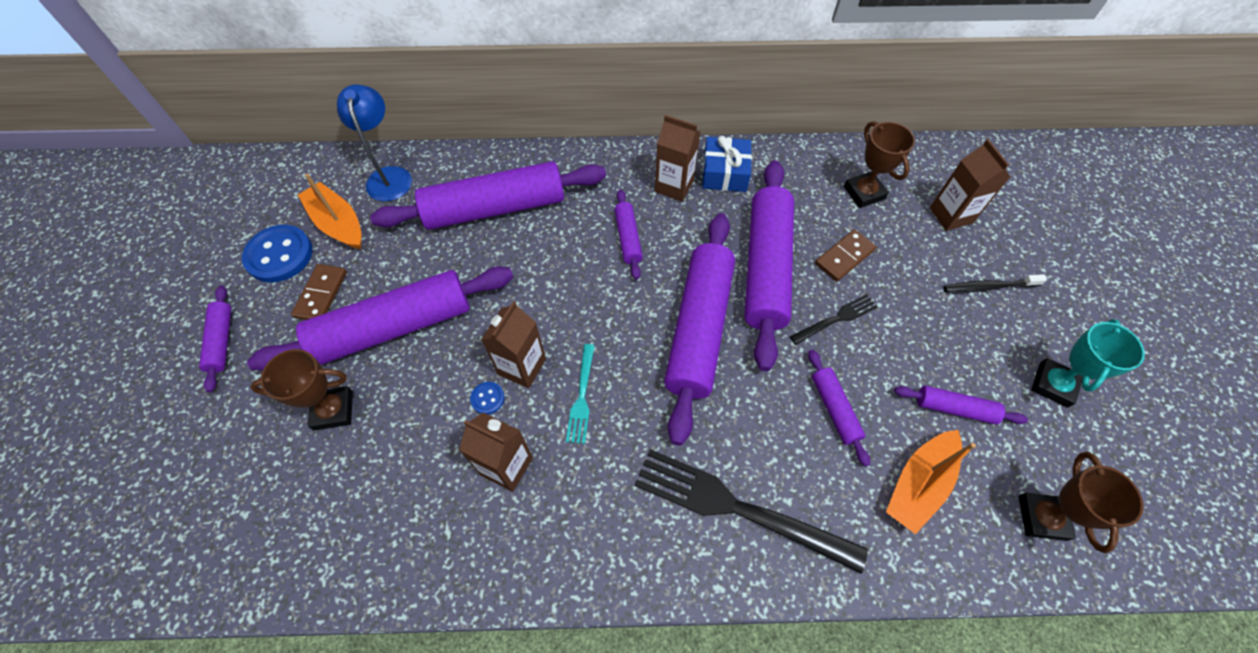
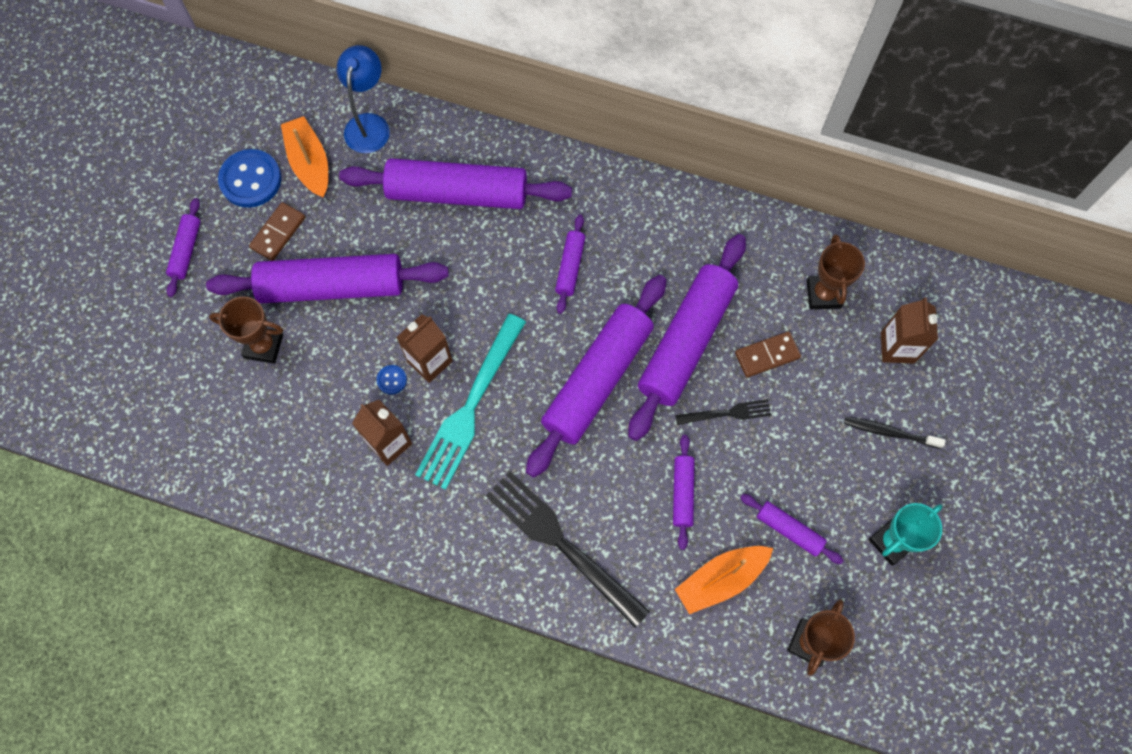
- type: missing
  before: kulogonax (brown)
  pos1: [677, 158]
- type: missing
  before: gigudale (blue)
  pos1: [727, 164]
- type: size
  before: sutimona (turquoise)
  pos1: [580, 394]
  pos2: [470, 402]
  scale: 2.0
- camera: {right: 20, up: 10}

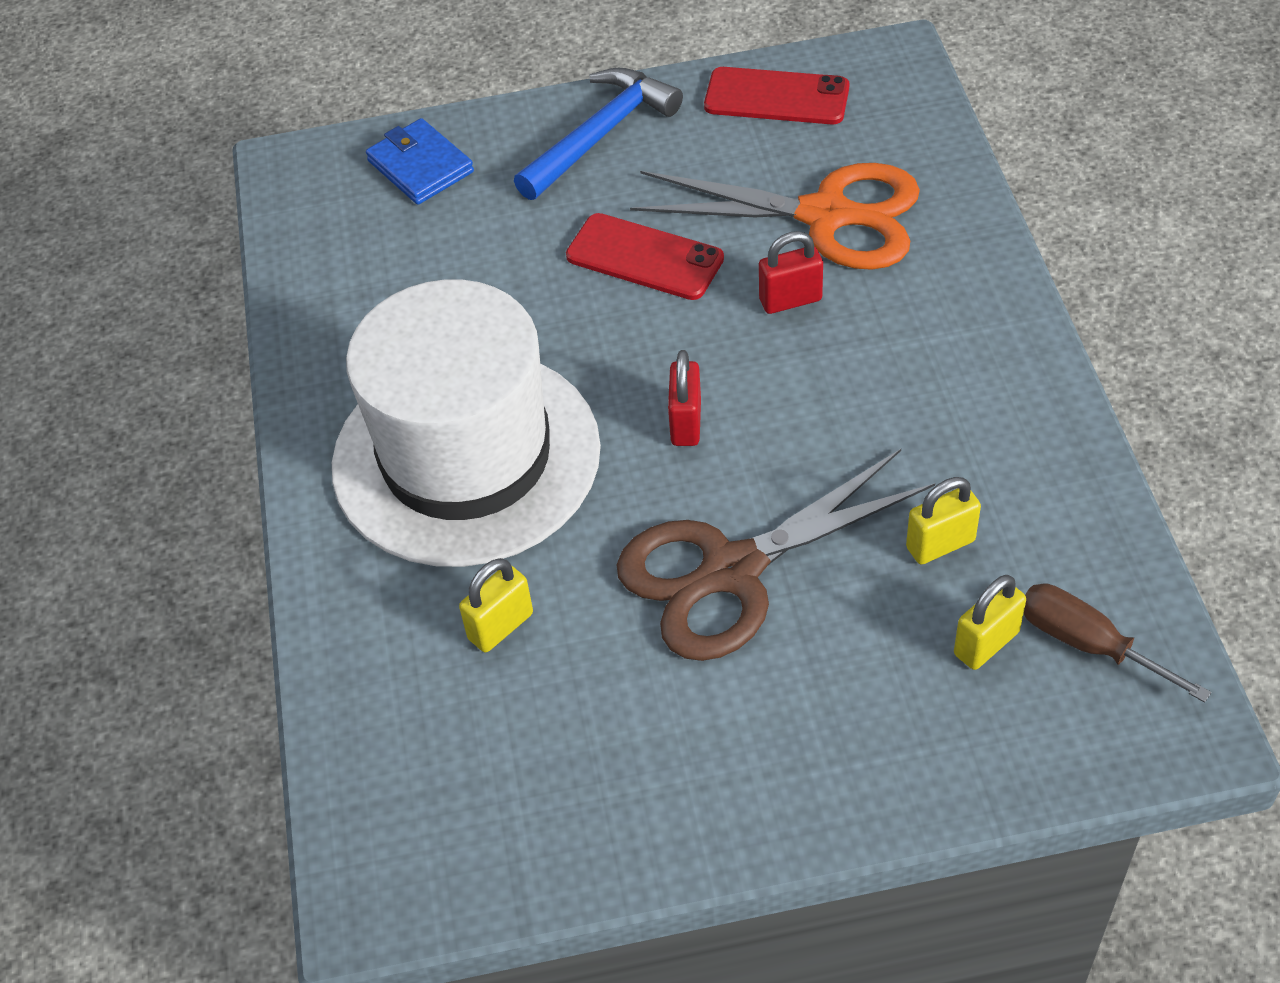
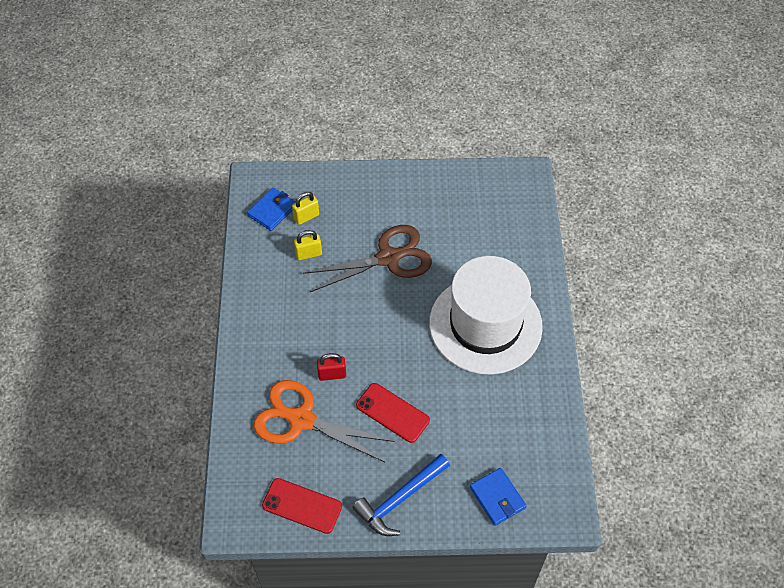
- type: missing
  before: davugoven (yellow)
  pos1: [496, 605]
- type: missing
  before: davugoven (red)
  pos1: [684, 398]
- type: exchanged
  before: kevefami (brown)
  after: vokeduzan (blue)
  pos1: [1117, 643]
  pos2: [271, 209]
- camera: {right: -175, up: 5}

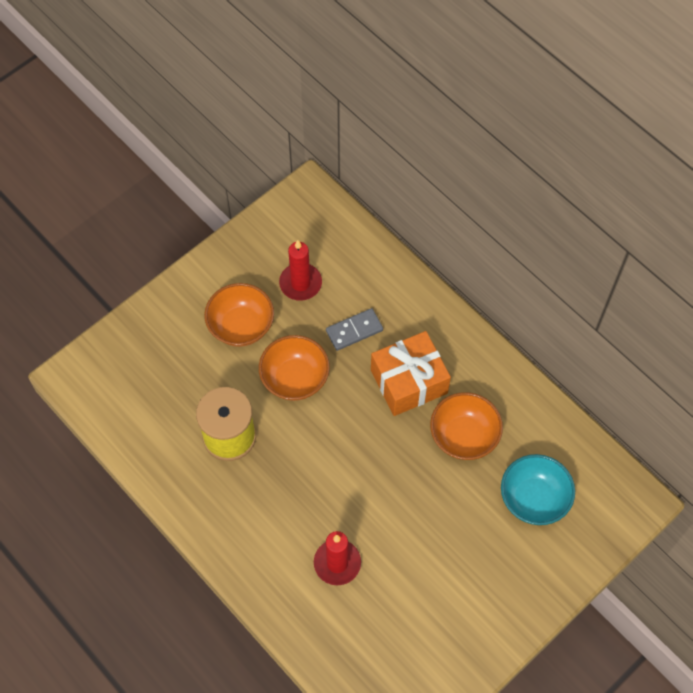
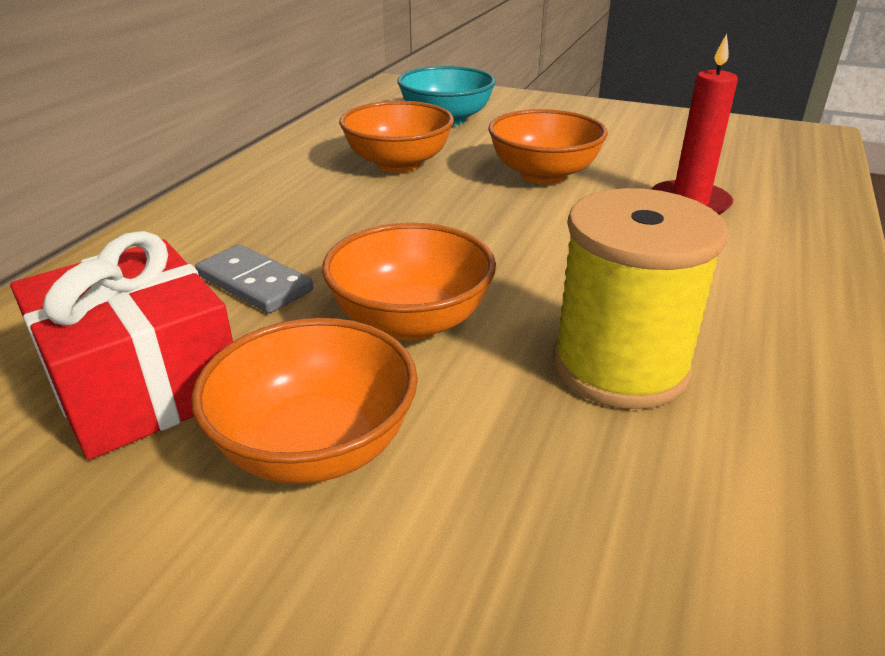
- type: missing
  before: gigudale (orange)
  pos1: [411, 373]
- type: appeared
  after: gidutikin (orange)
  pos2: [548, 146]
- type: exchanged
  before: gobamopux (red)
  after: gigudale (red)
  pos1: [300, 270]
  pos2: [121, 345]
- camera: {right: -115, up: -30}

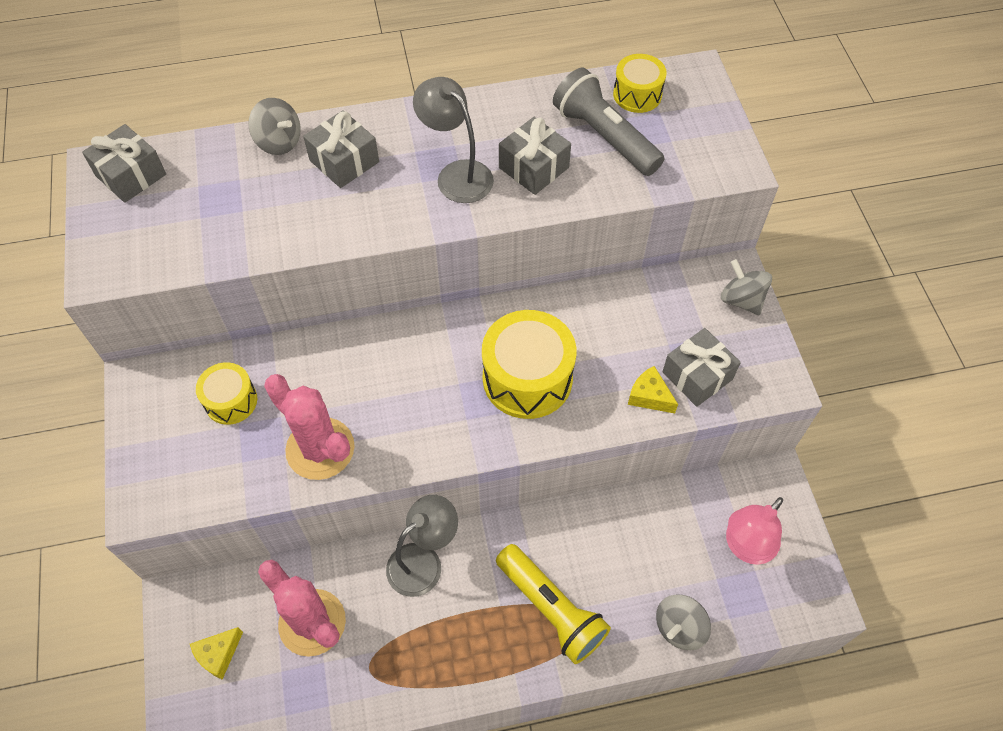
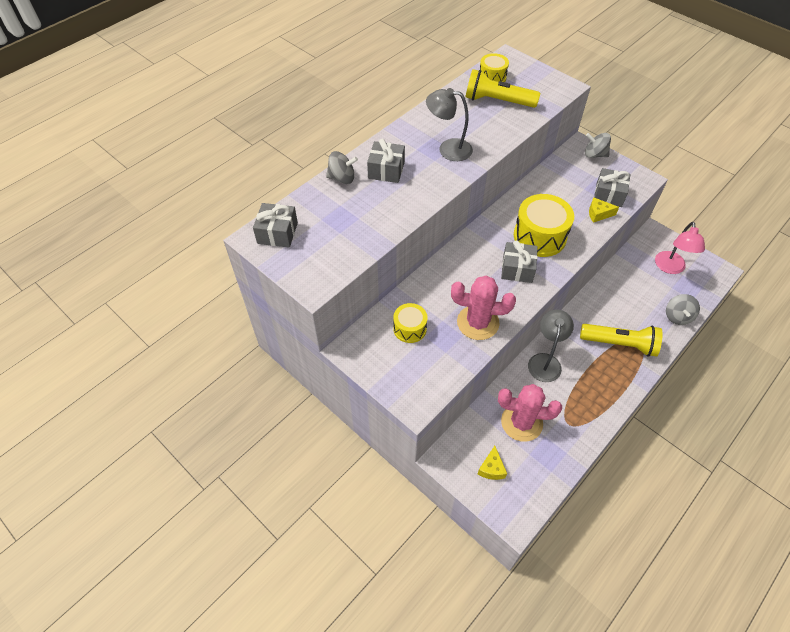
- type: relocated
  before: gigudale (grey)
  pos1: [535, 156]
  pos2: [519, 261]
- type: colour
  before: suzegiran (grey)
  after: suzegiran (yellow)
  pos1: [608, 122]
  pos2: [503, 88]
- camera: {right: -35, up: -5}

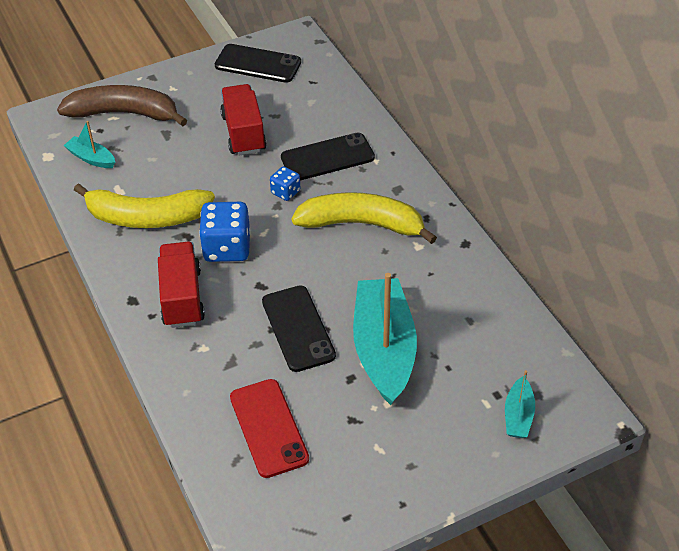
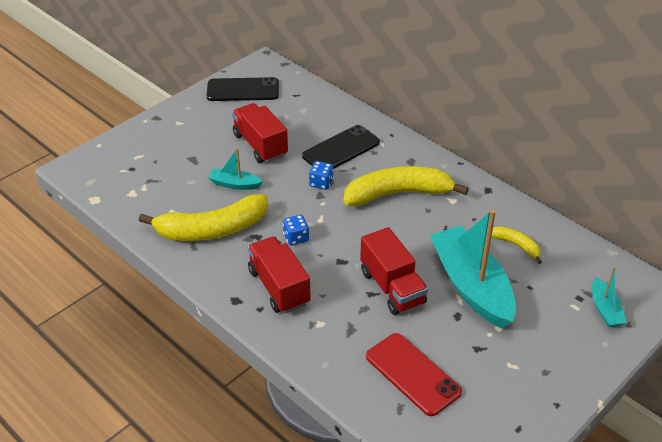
- type: missing
  before: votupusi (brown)
  pos1: [122, 106]
- type: appeared
  after: votupusi (yellow)
  pos2: [517, 245]
- type: relocated
  before: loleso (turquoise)
  pos1: [89, 144]
  pos2: [236, 169]
- type: exchanged
  before: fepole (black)
  after: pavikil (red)
  pos1: [299, 328]
  pos2: [394, 271]
- type: size
  before: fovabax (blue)
  pos1: [225, 232]
  pos2: [296, 230]
  scale: 0.53
- camera: {right: -20, up: -5}

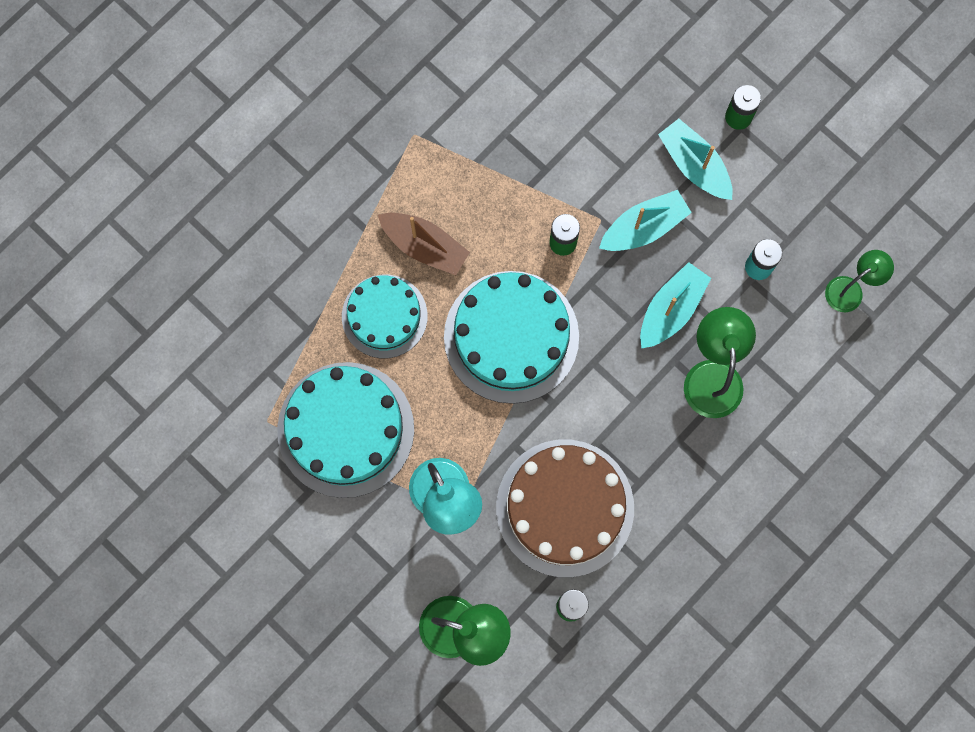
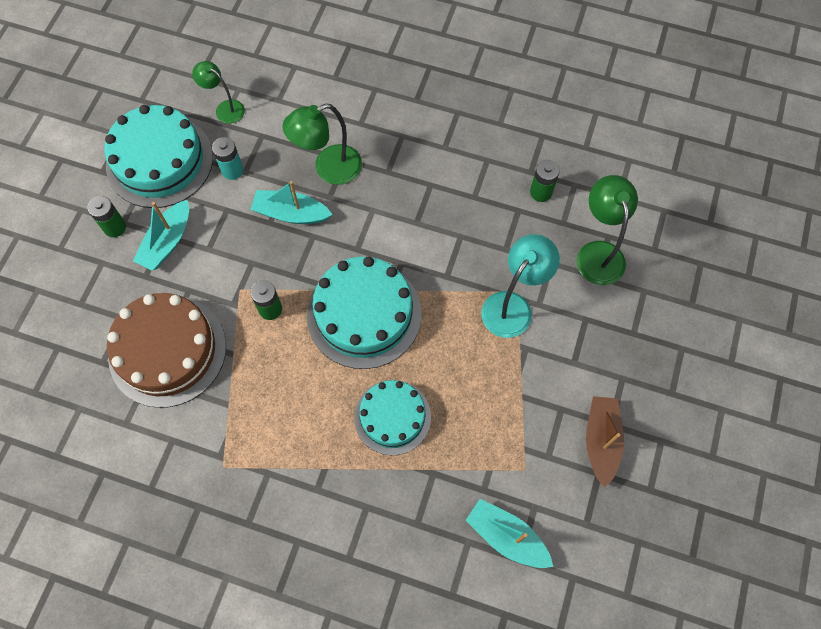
- type: relocated
  before: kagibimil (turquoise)
  pos1: [345, 430]
  pos2: [158, 156]
- type: relocated
  before: loleso (brown)
  pos1: [424, 244]
  pos2: [605, 442]
- type: relocated
  before: kagibimil (brown)
  pos1: [565, 508]
  pos2: [166, 350]
- type: relocated
  before: loleso (turquoise)
  pos1: [645, 220]
  pos2: [509, 533]
- camera: {right: -115, up: -10}

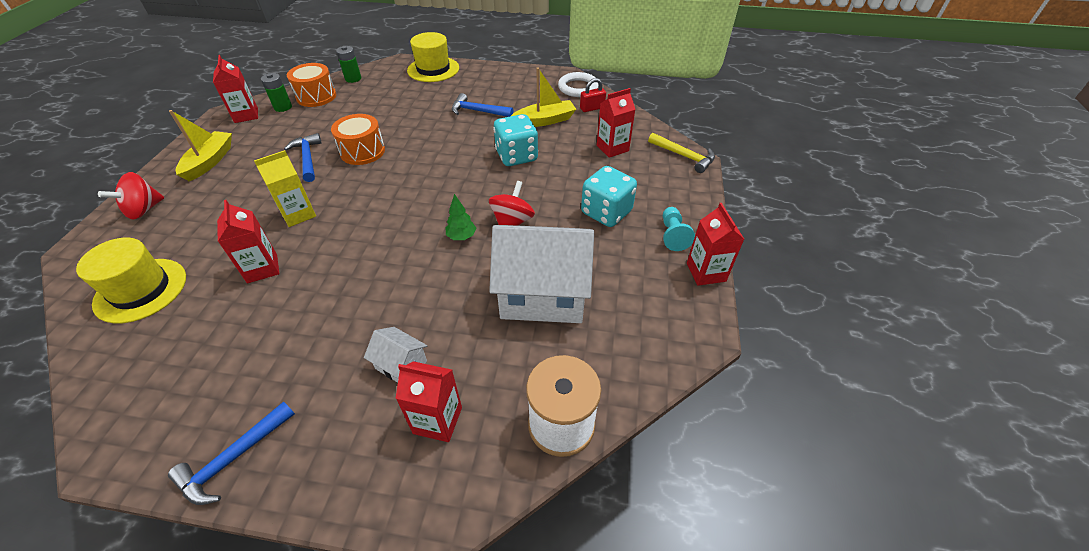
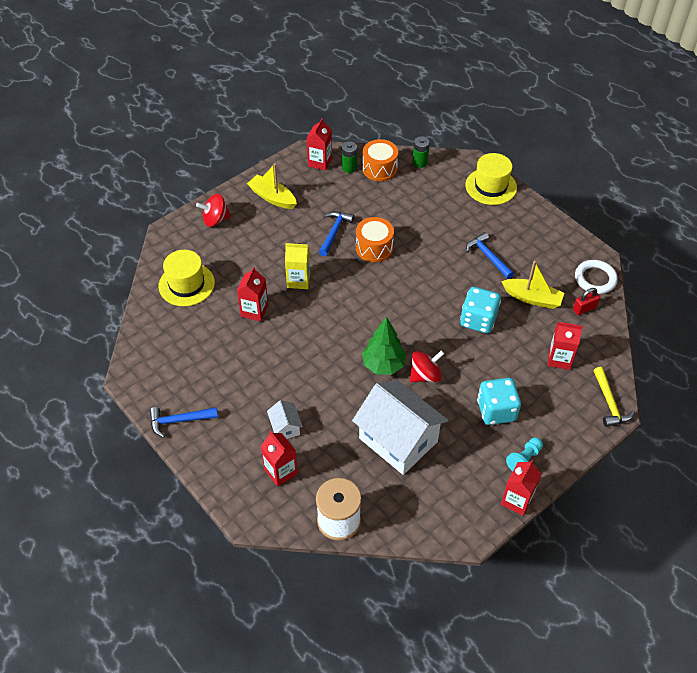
- type: spun
  before: loleso (yellow)
  pos1: [200, 145]
  pos2: [272, 186]
  turn: -105
- type: spun
  before: davugoven (red)
  pos1: [593, 95]
  pos2: [586, 301]
  turn: -45
- type: size
  before: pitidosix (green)
  pos1: [461, 217]
  pos2: [384, 346]
  scale: 1.81
- camera: {right: 40, up: 5}

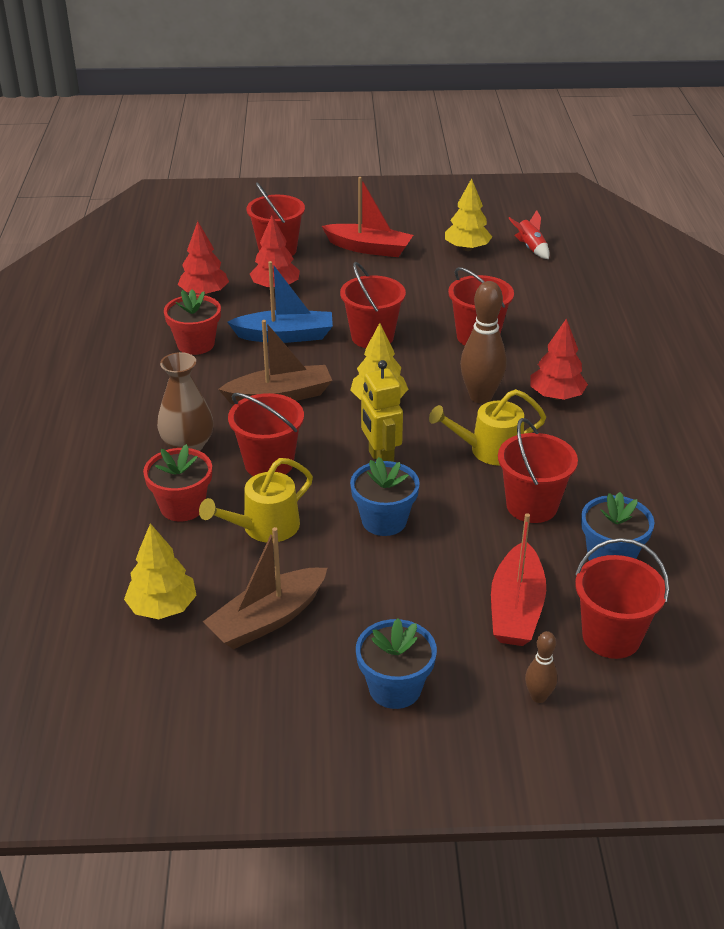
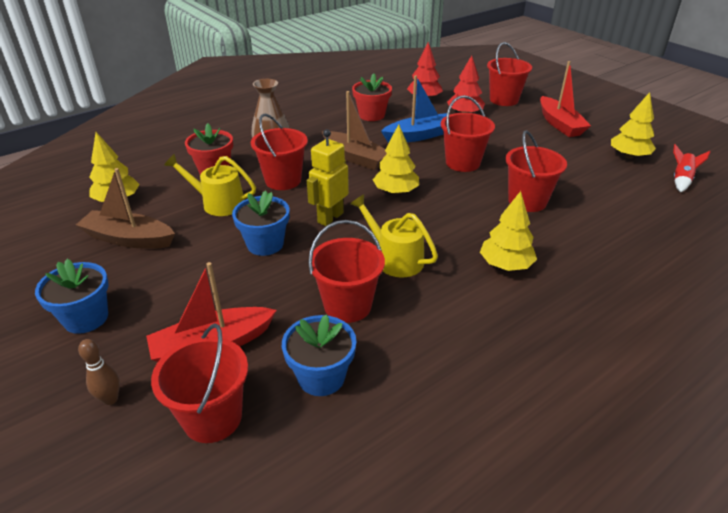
- type: missing
  before: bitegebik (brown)
  pos1: [483, 342]
- type: colour
  before: pitidosix (red)
  after: pitidosix (yellow)
  pos1: [559, 359]
  pos2: [508, 231]
- type: spun
  before: loleso (blue)
  pos1: [280, 302]
  pos2: [414, 109]
  turn: -75
- camera: {right: 55, up: 0}

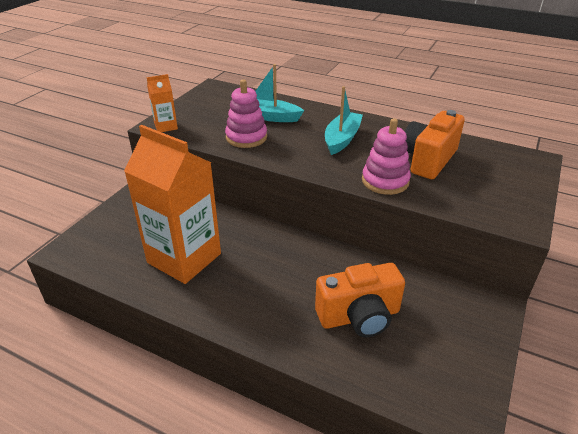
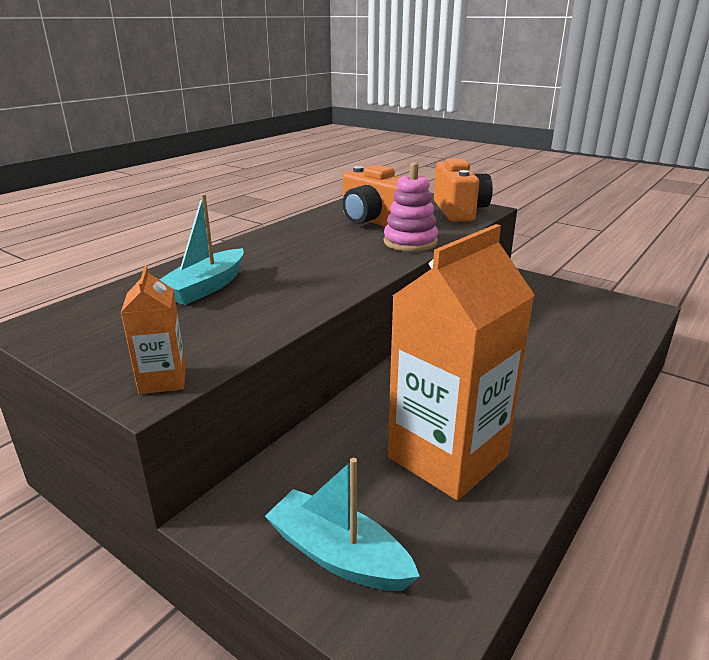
- type: missing
  before: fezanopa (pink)
  pos1: [246, 114]
- type: relocated
  before: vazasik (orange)
  pos1: [360, 300]
  pos2: [463, 190]
- type: relocated
  before: loleso (turquoise)
  pos1: [344, 120]
  pos2: [342, 524]
- camera: {right: -80, up: -10}

